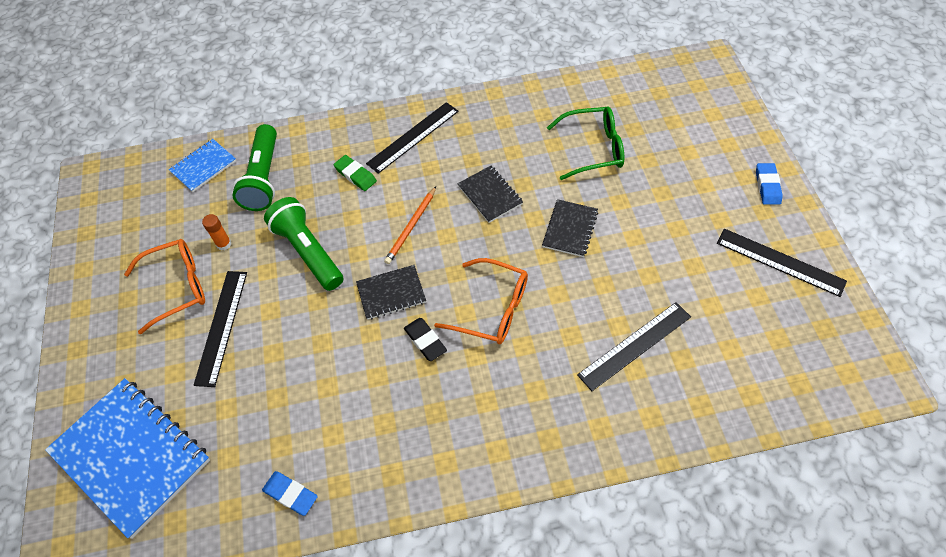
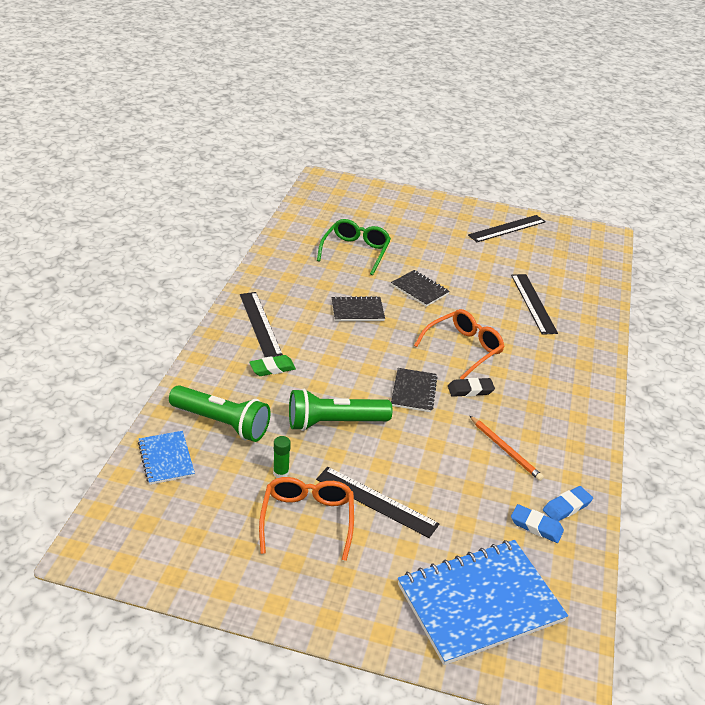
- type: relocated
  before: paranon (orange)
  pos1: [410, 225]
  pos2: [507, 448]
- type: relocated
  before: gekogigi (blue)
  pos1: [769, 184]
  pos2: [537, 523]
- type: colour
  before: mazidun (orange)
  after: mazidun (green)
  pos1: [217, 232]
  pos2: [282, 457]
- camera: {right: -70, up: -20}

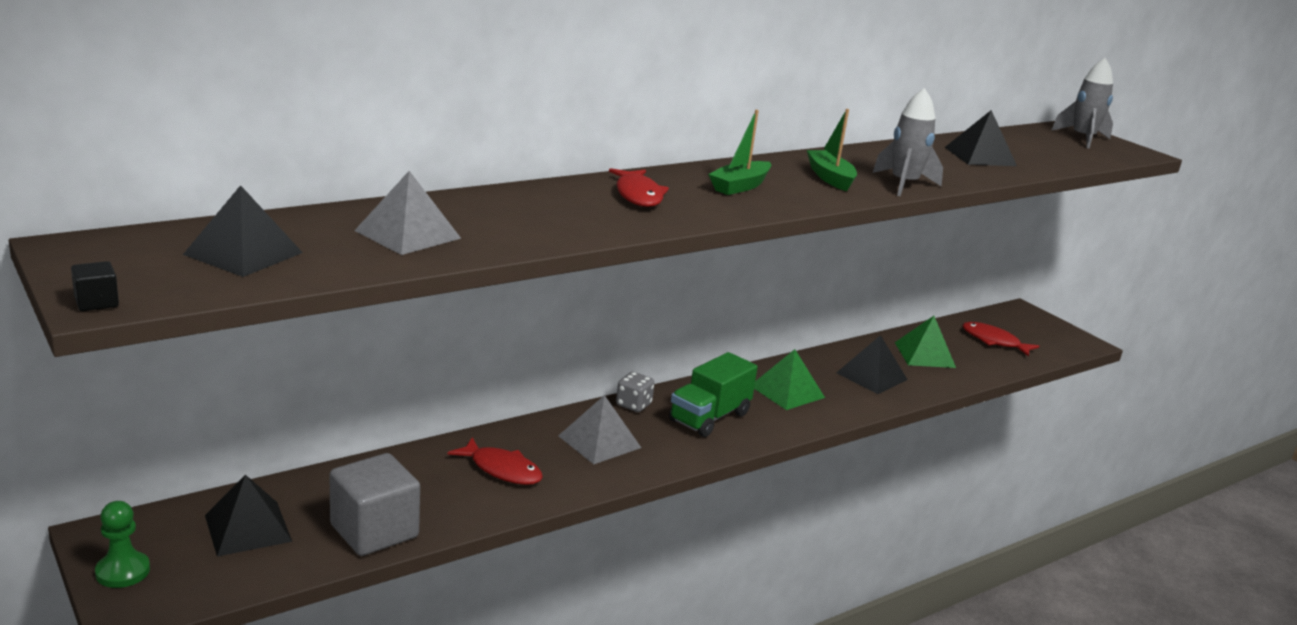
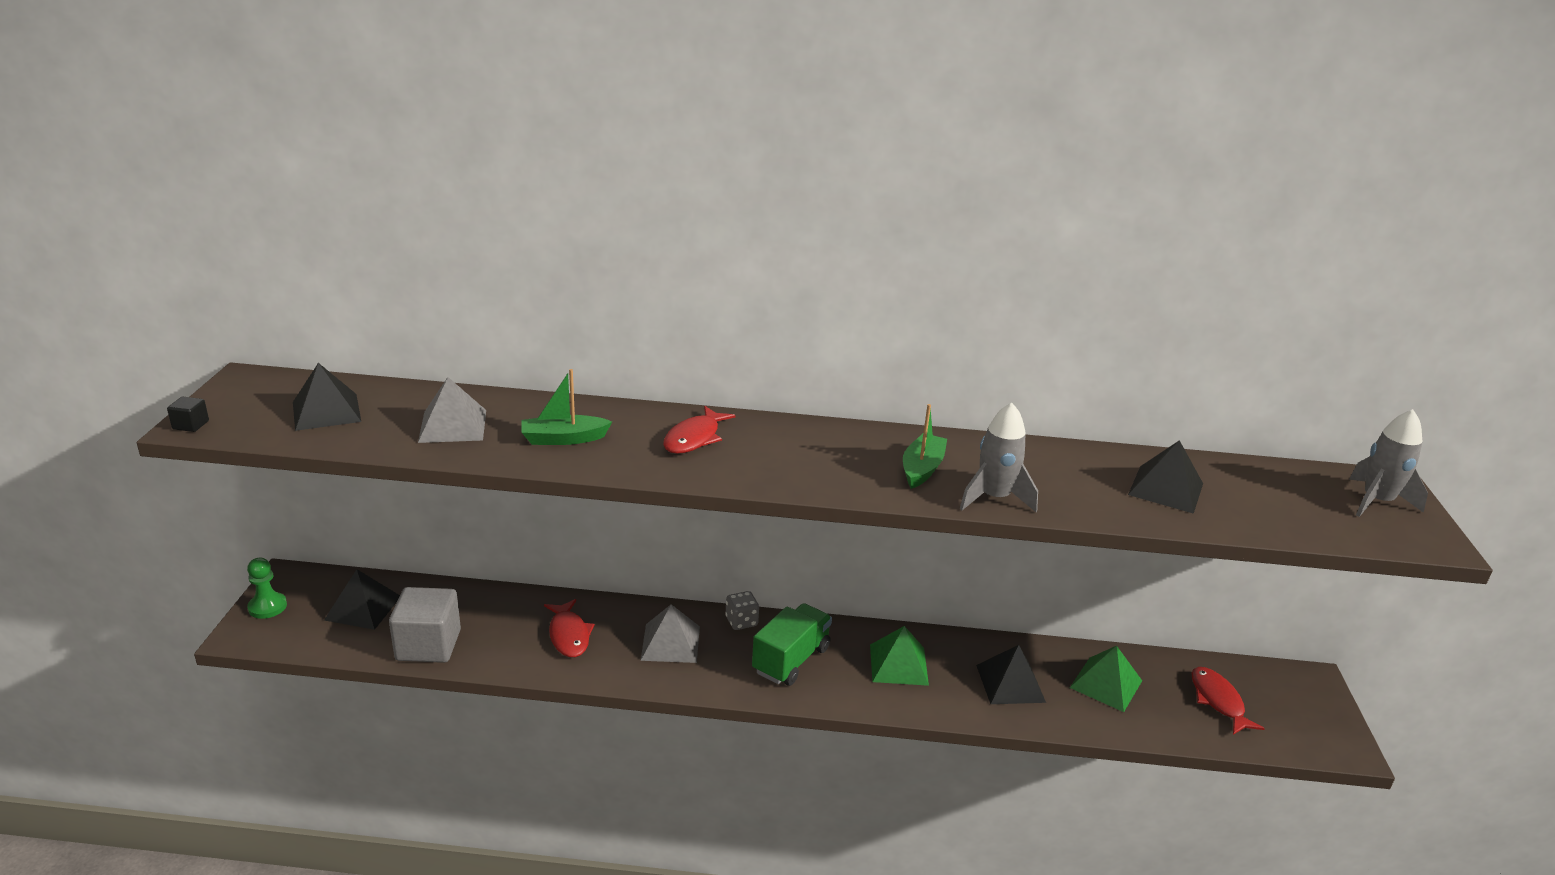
- type: relocated
  before: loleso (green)
  pos1: [739, 152]
  pos2: [566, 407]
- type: spun
  before: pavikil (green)
  pos1: [713, 394]
  pos2: [792, 644]
  turn: 135
- camera: {right: 40, up: 5}

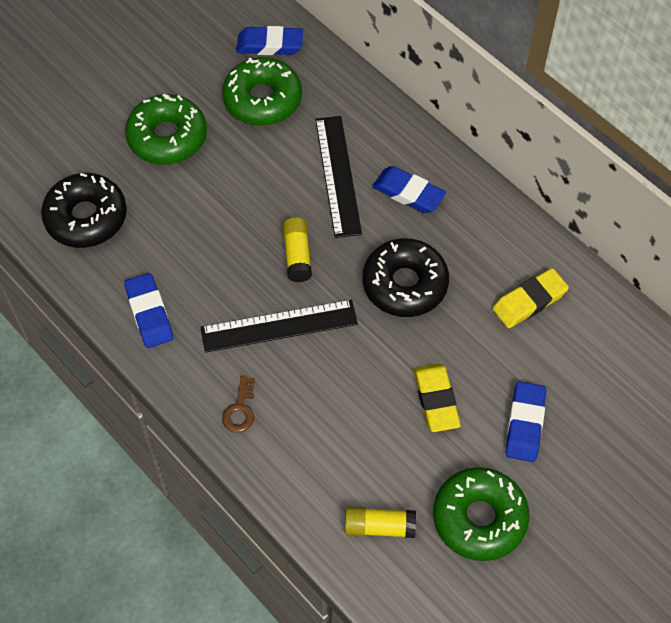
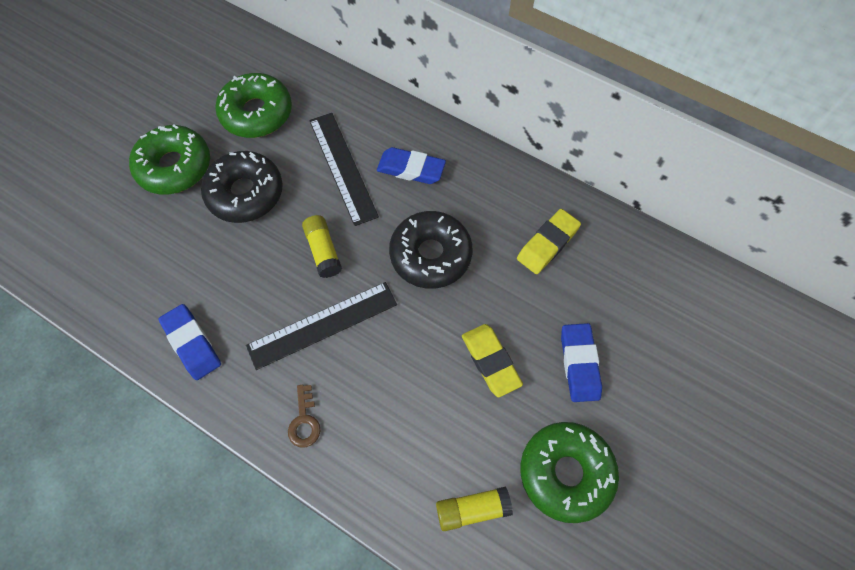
- type: missing
  before: gekogigi (blue)
  pos1: [270, 40]
- type: relocated
  before: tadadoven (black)
  pos1: [84, 210]
  pos2: [242, 187]
- camera: {right: -15, up: 5}

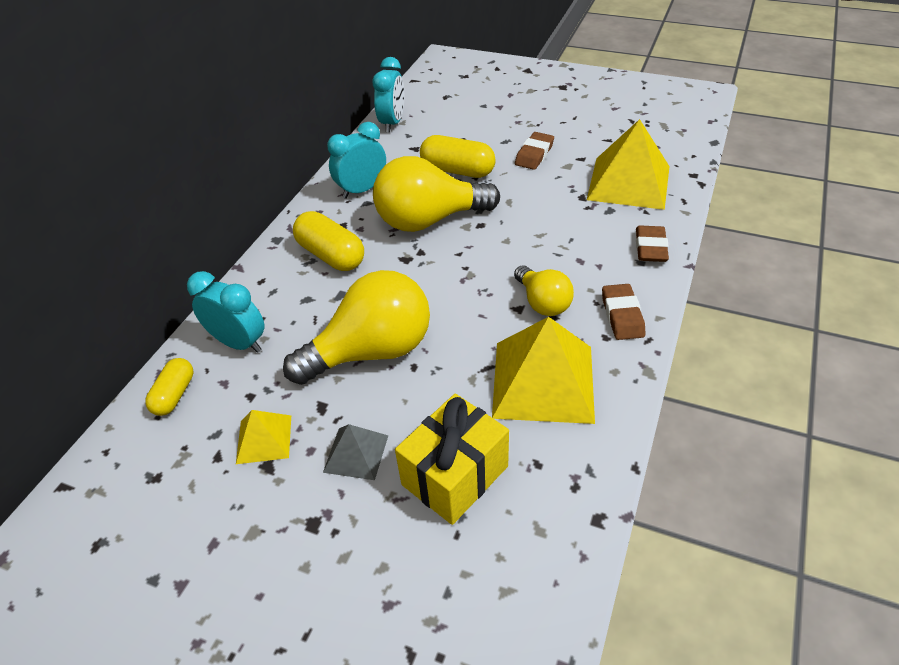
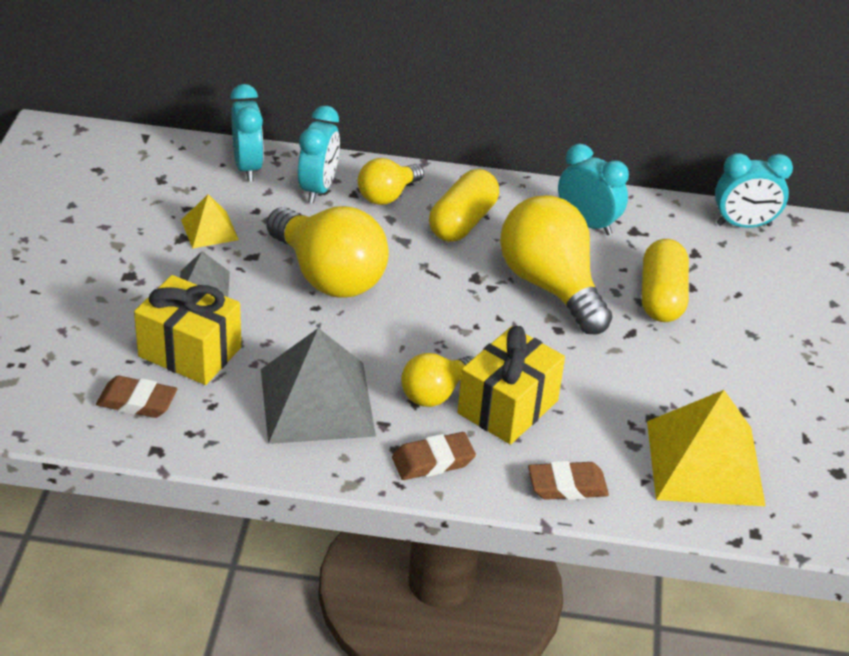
- type: appeared
  after: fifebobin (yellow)
  pos2: [391, 181]
- type: appeared
  after: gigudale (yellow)
  pos2: [511, 385]
- type: relocated
  before: gekogigi (brown)
  pos1: [534, 151]
  pos2: [136, 397]
- type: exchanged
  before: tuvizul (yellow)
  after: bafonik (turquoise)
  pos1: [169, 387]
  pos2: [247, 133]
- type: colour
  before: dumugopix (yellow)
  after: dumugopix (grey)
  pos1: [543, 370]
  pos2: [318, 386]
- camera: {right: 70, up: -5}

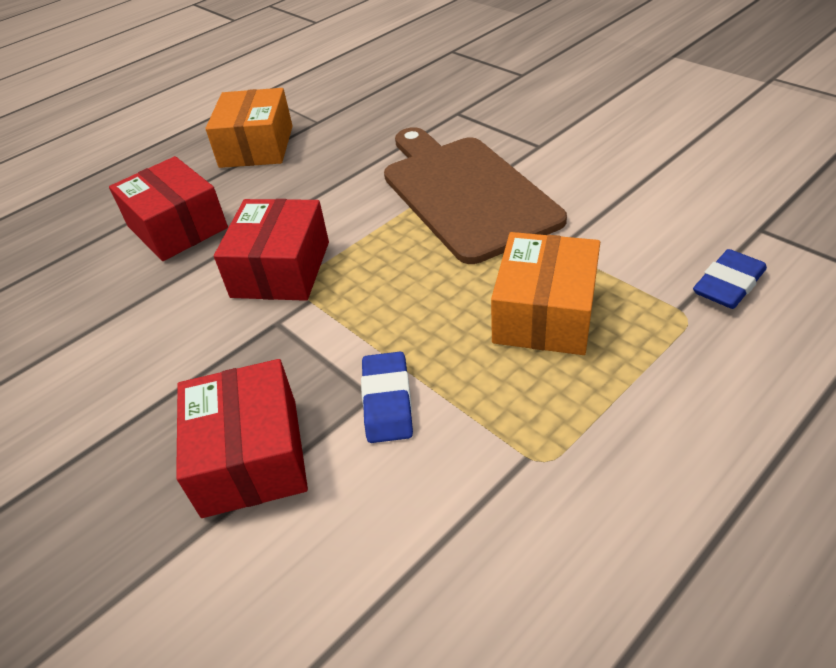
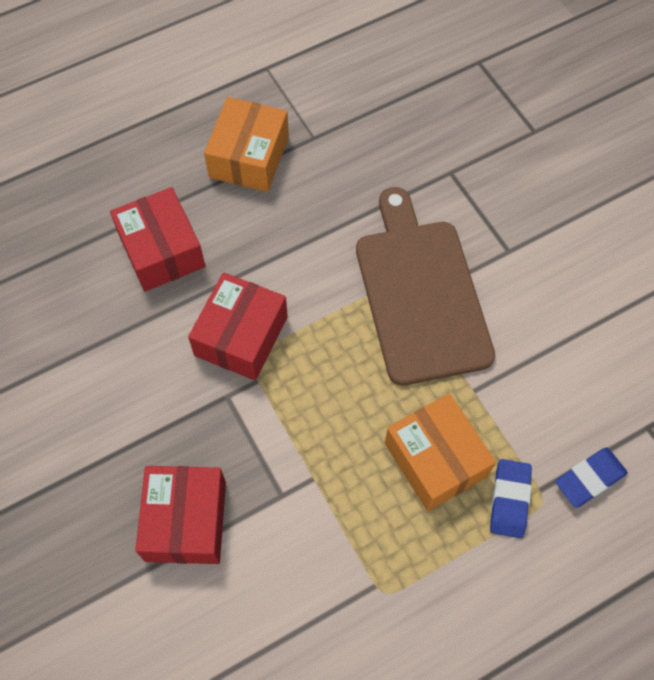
- type: relocated
  before: gekogigi (blue)
  pos1: [387, 397]
  pos2: [511, 498]
- type: spun
  before: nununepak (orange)
  pos1: [545, 293]
  pos2: [440, 452]
  turn: -60
- camera: {right: 10, up: 20}

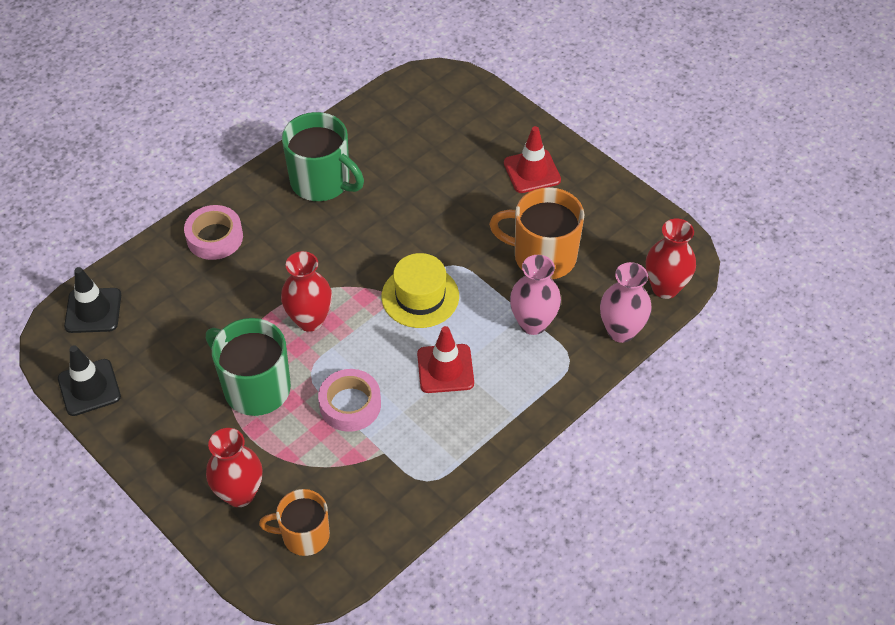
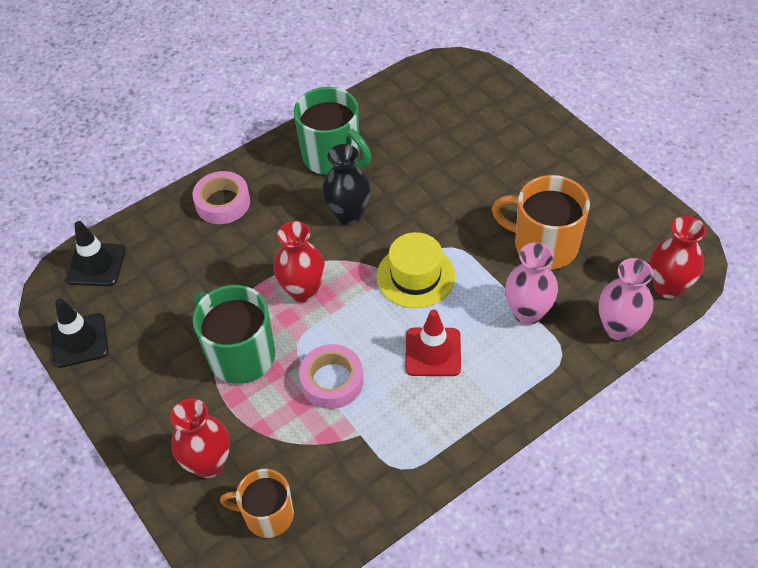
- type: missing
  before: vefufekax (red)
  pos1: [532, 159]
- type: appeared
  after: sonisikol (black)
  pos2: [346, 184]
- camera: {right: 10, up: 0}

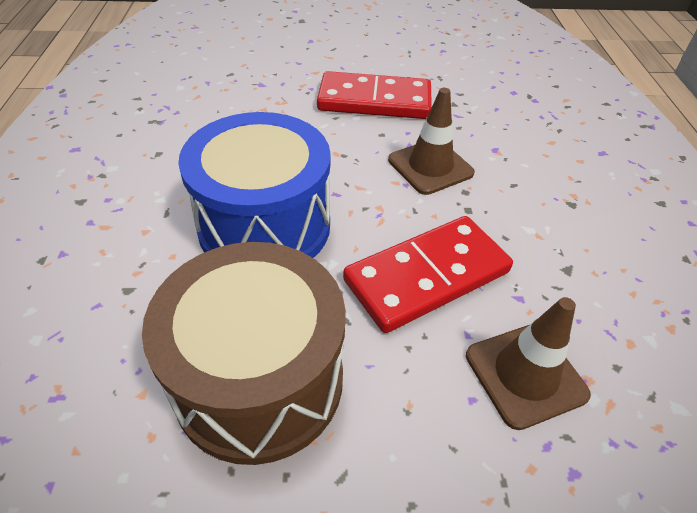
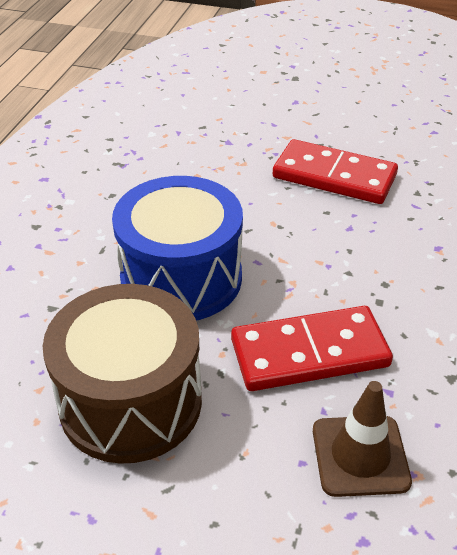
- type: missing
  before: vefufekax (brown)
  pos1: [431, 141]
- camera: {right: 20, up: -5}

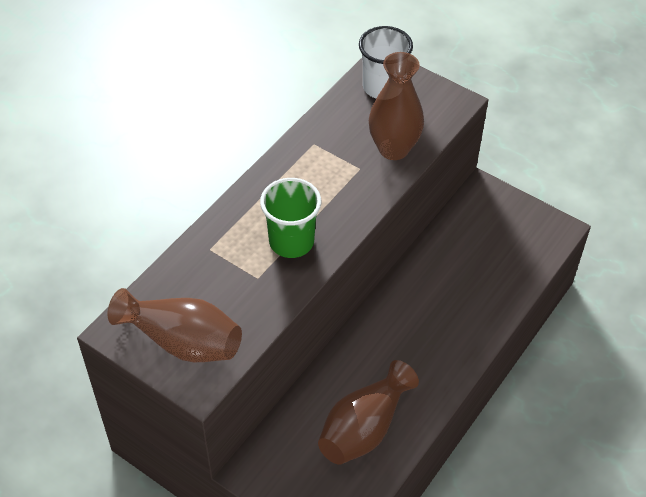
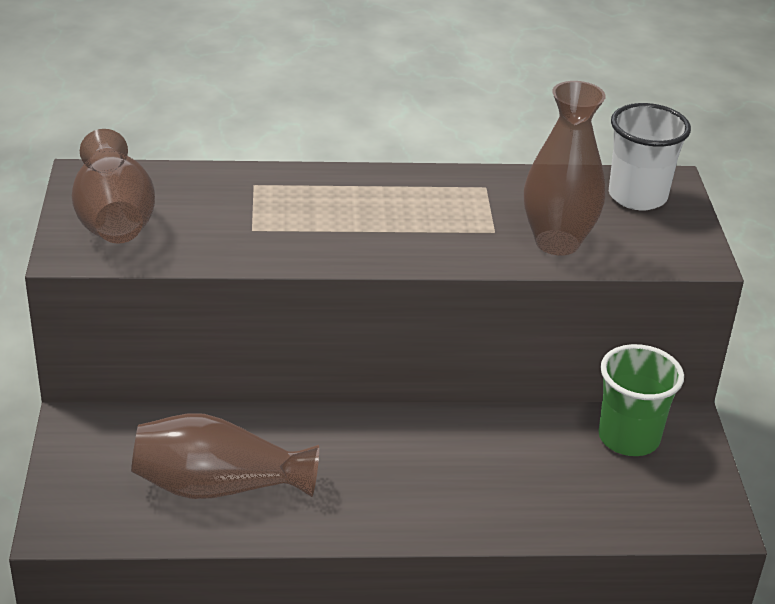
- type: relocated
  before: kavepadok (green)
  pos1: [290, 218]
  pos2: [641, 400]
- camera: {right: 50, up: -15}

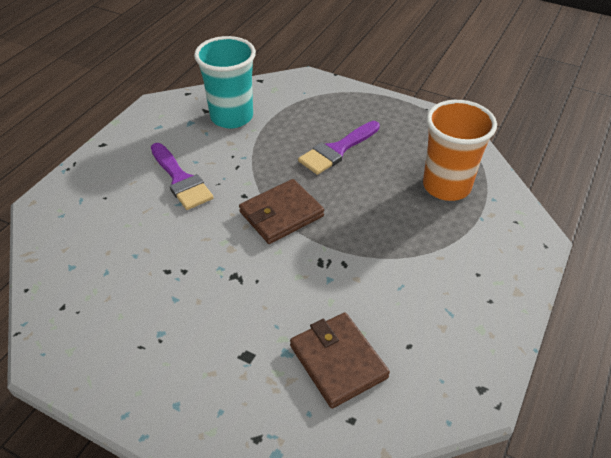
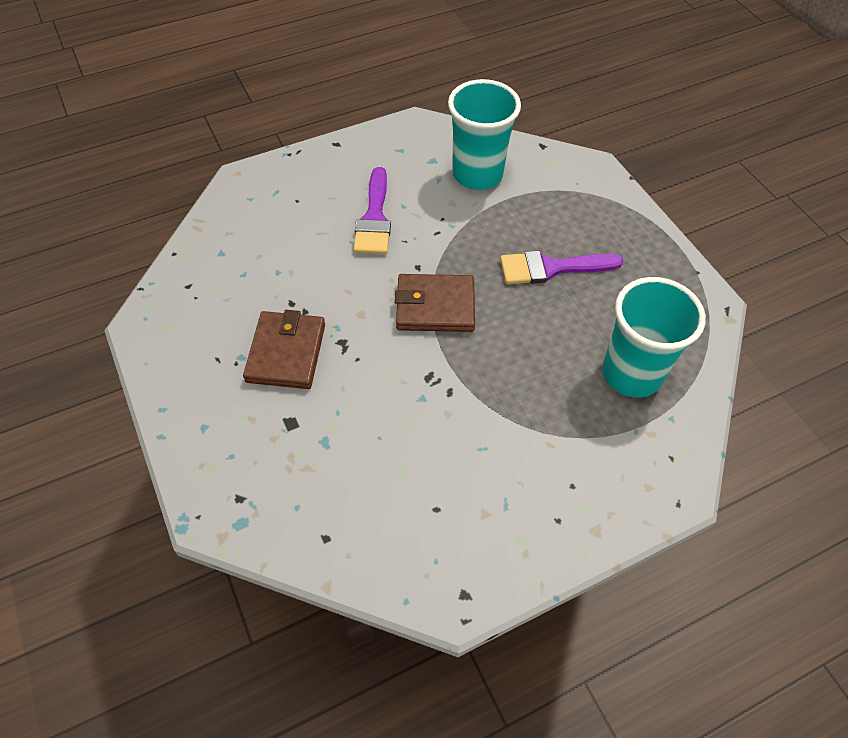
- type: relocated
  before: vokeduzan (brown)
  pos1: [340, 360]
  pos2: [284, 349]
- type: colour
  before: kavepadok (orange)
  after: kavepadok (turquoise)
  pos1: [460, 150]
  pos2: [654, 337]
- camera: {right: 35, up: 10}

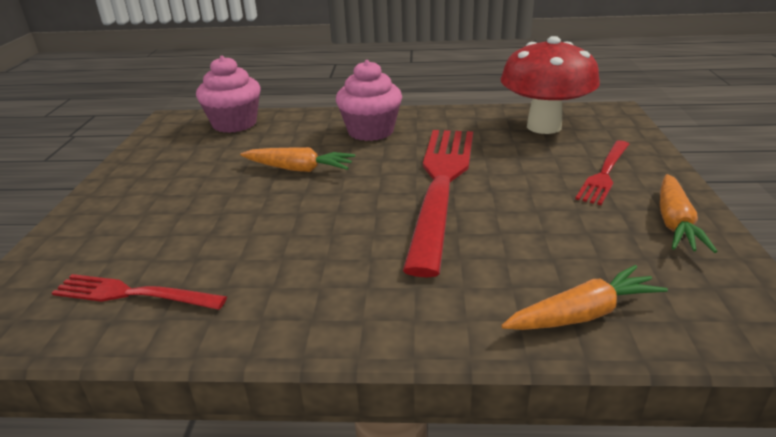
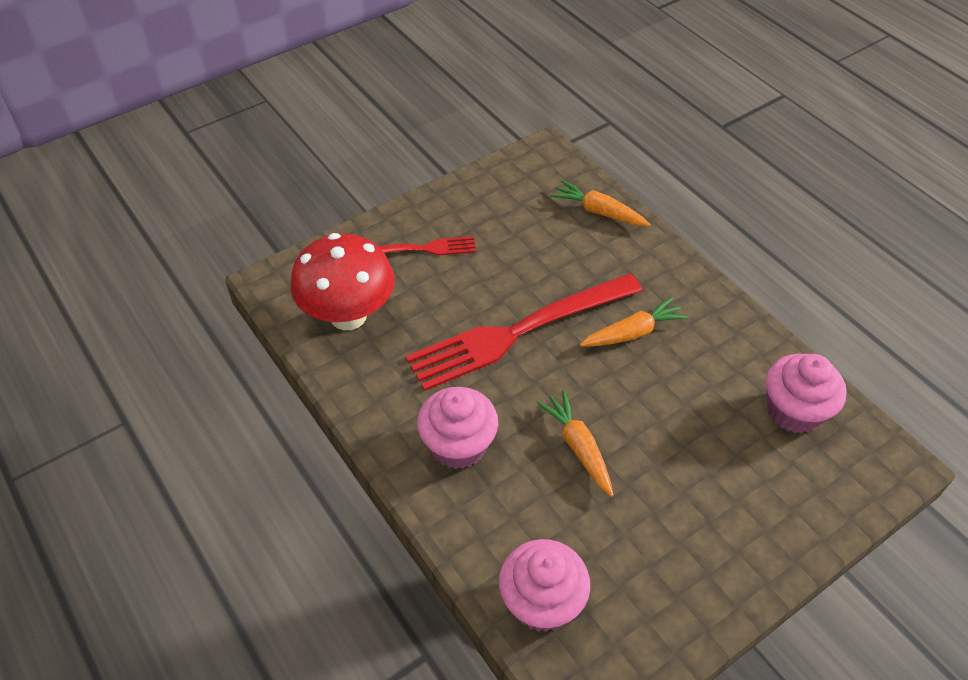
- type: relocated
  before: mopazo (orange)
  pos1: [689, 213]
  pos2: [634, 322]
- type: exchanged
  before: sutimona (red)
  after: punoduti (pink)
  pos1: [139, 292]
  pos2: [806, 394]
- camera: {right: -130, up: 20}

